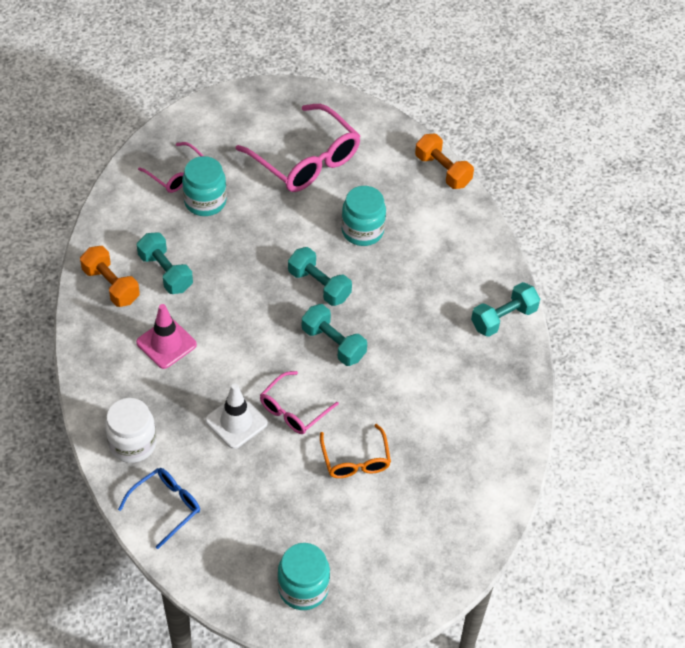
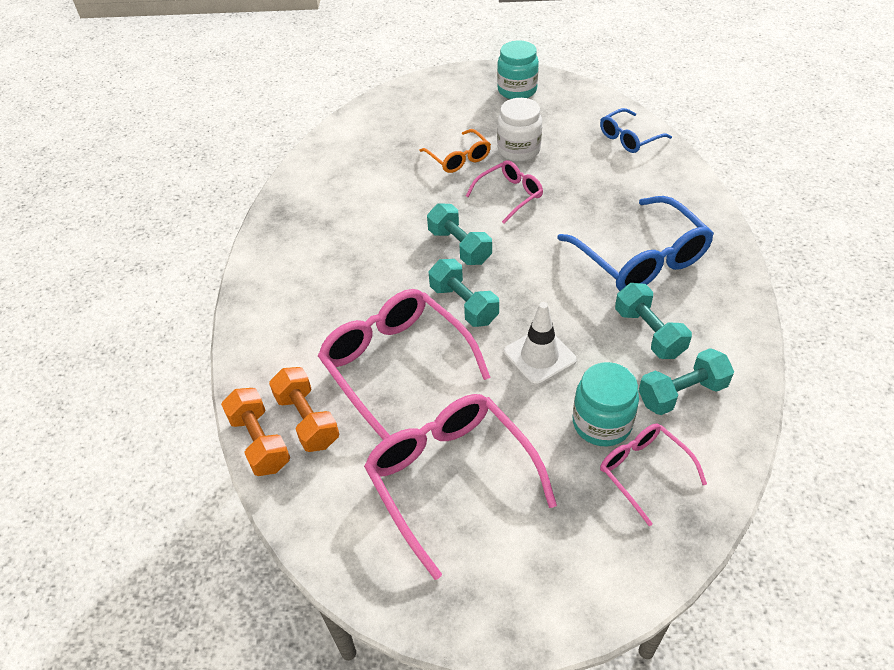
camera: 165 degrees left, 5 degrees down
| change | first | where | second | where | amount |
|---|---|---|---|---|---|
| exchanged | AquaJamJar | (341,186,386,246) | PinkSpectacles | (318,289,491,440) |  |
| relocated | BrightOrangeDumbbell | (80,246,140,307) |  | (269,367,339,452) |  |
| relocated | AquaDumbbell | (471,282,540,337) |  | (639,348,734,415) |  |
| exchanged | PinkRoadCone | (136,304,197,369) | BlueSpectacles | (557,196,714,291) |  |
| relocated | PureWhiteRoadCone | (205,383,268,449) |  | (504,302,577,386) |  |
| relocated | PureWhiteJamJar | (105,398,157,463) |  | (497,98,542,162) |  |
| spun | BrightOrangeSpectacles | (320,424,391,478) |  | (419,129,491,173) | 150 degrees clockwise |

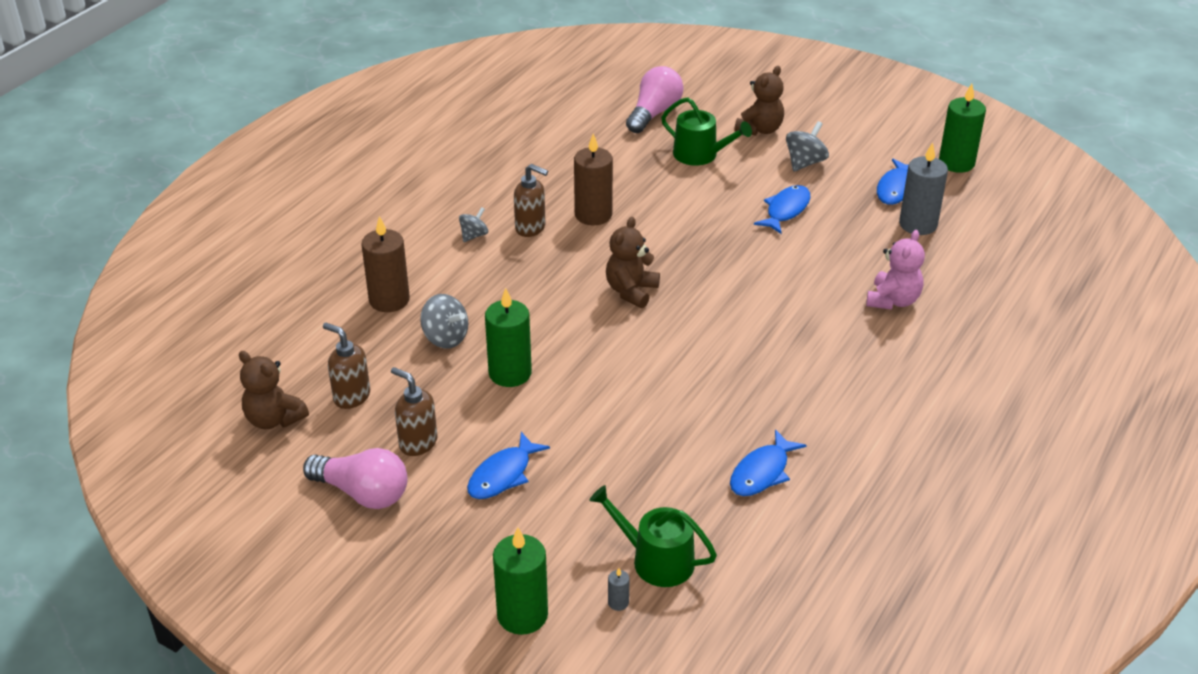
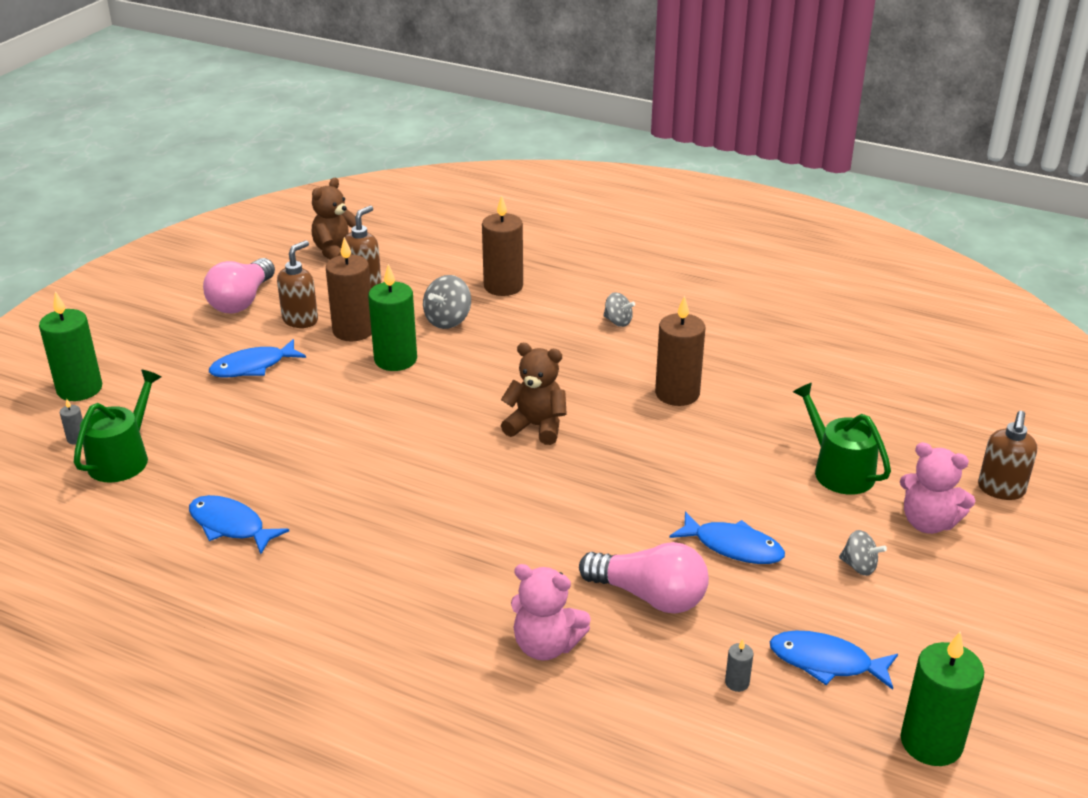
camera: 85 degrees right, 5 degrees down
| change | first | where | second | where | amount |
|---|---|---|---|---|---|
| relocated | PinkLightbulb | (626,66,683,133) |  | (579,542,709,614) |  |
| colour | RussetTeddy | (735,66,784,136) | PinkTeddy | (900,442,975,534) |  |
| spun | EmeraldSprinklingCan | (661,97,752,166) |  | (793,383,891,495) | 120 degrees clockwise |
| size | AshGreySpinningTop | (786,121,829,172) |  | (839,530,887,576) | x0.66 |
| size | AshGreyPillarCandle | (899,142,948,235) |  | (725,639,753,692) | x0.42 |
| relocated | RussetSoapPump | (514,164,548,237) |  | (978,411,1037,500) |  |
| spun | BlueFishFigure | (467,432,550,499) |  | (209,339,306,377) | 60 degrees counterclockwise |
| appeared |  |  | RussetPillarCandle | (326,237,372,341) |  |

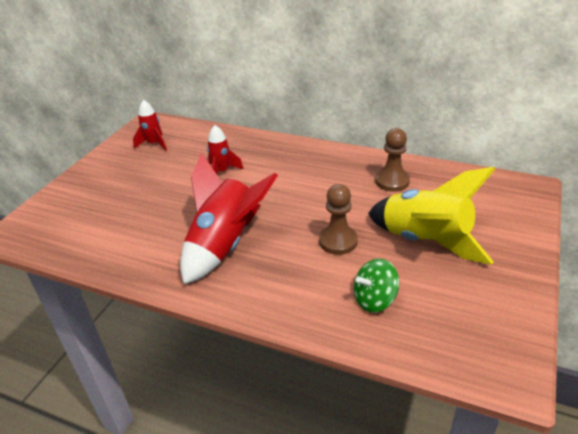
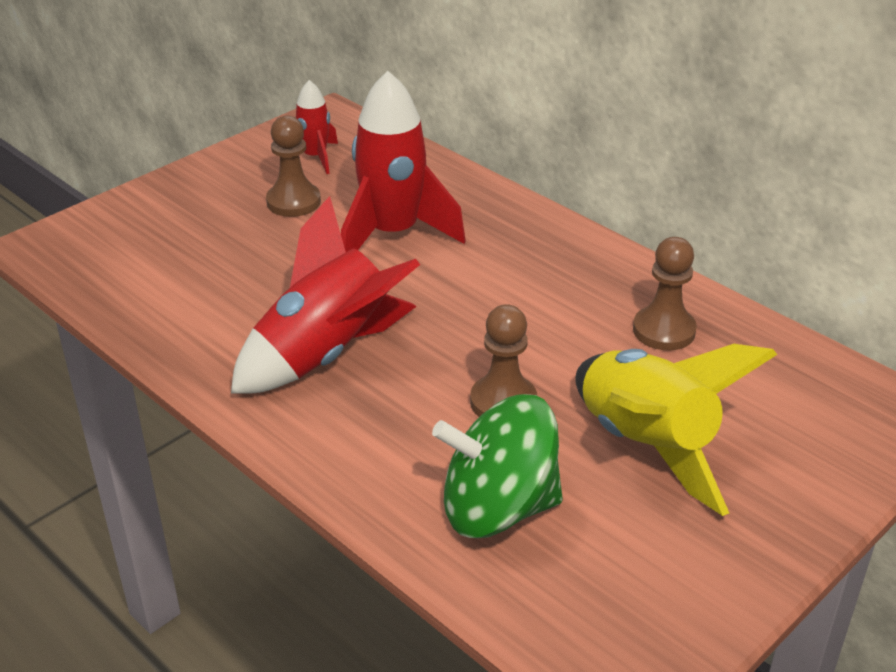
camera: 20 degrees right, 0 degrees up
| change | first | where | second | where | amount |
|---|---|---|---|---|---|
| size | CrimsonRocket | (207,125,243,174) |  | (341,71,466,252) | x1.91 |
| size | EmeraldSpinningTop | (354,259,399,313) |  | (432,394,563,538) | x1.71 |
| appeared |  |  | RussetGamePawn | (266,115,321,217) |  |

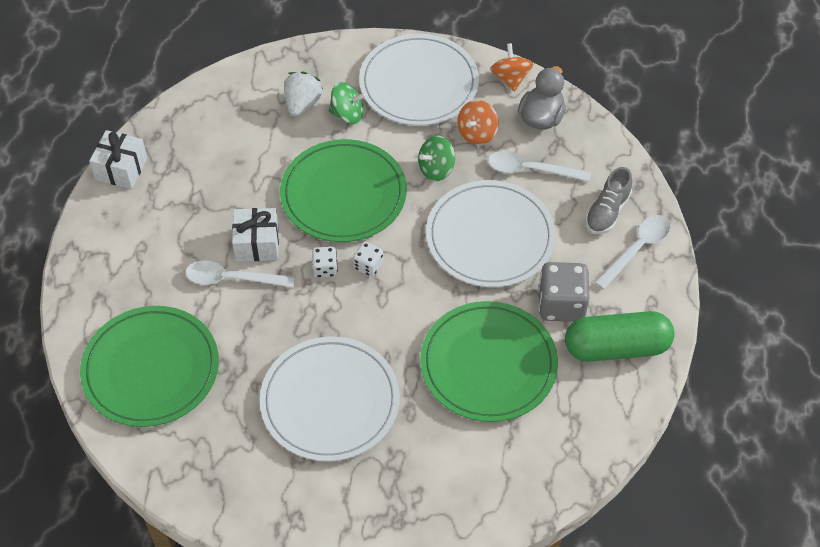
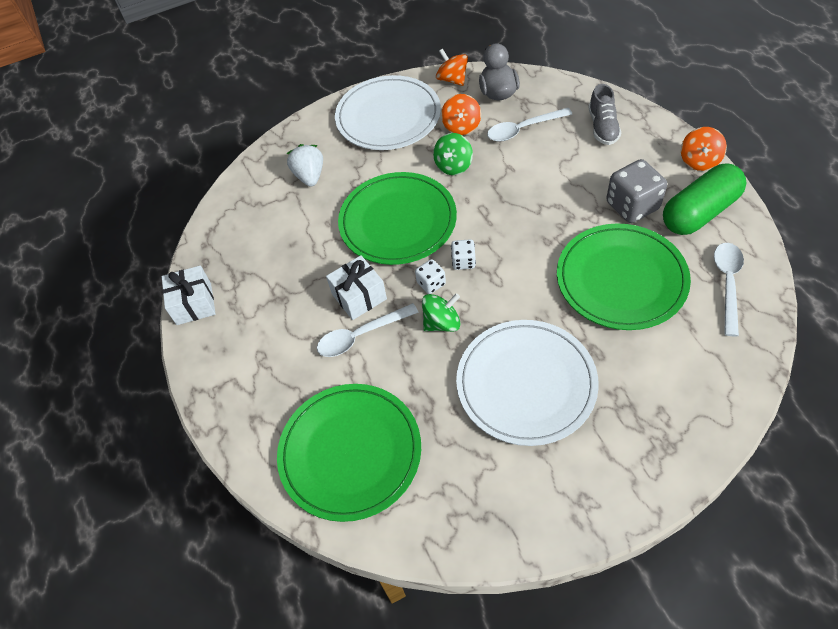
camera: 25 degrees left, 0 degrees up
| change | first | where | second | where | amount |
|---|---|---|---|---|---|
| relocated | EmeraldSpinningTop | (329,82,367,124) |  | (422,293,460,332) |  |
| missing | PureWhiteFlatDish | (426,180,556,287) |  |  |  |
| relocated | PureWhiteSpoon | (594,215,671,290) |  | (714,243,744,337) |  |
| appeared |  |  | BrightOrangeSpinningTop | (681,127,727,171) |  |

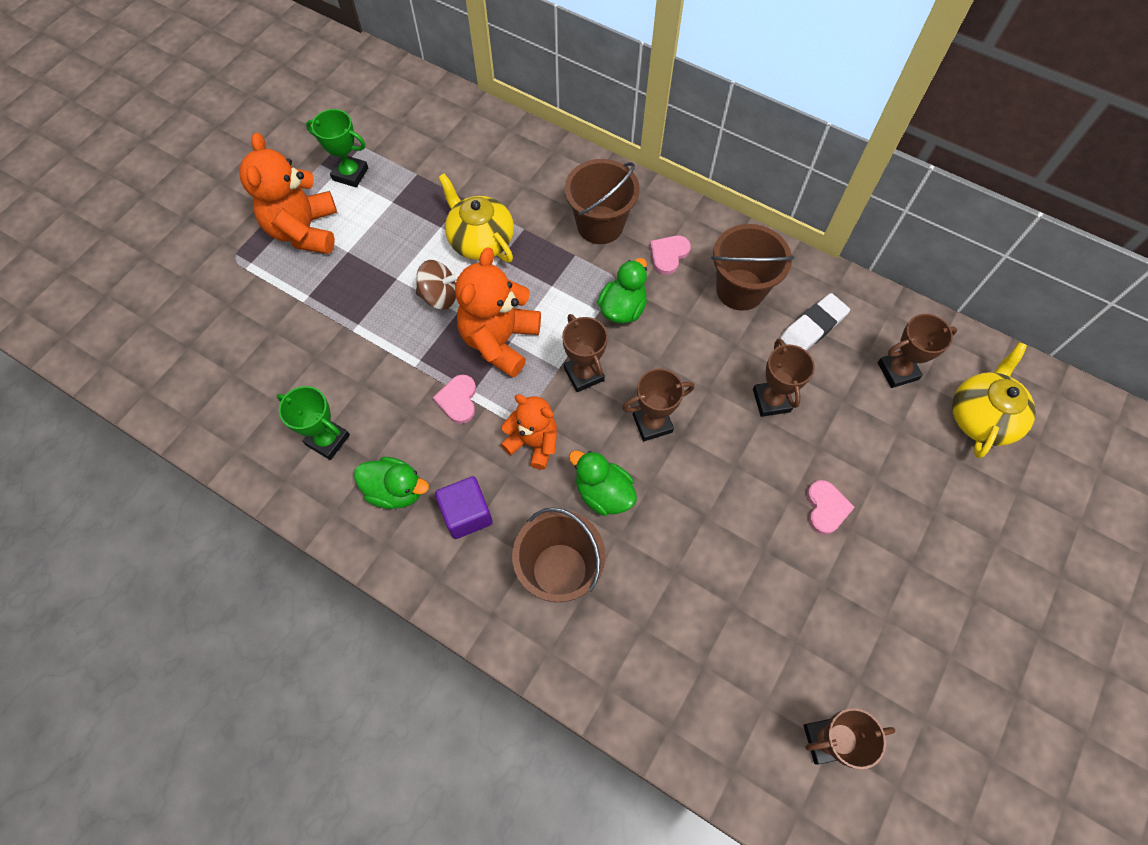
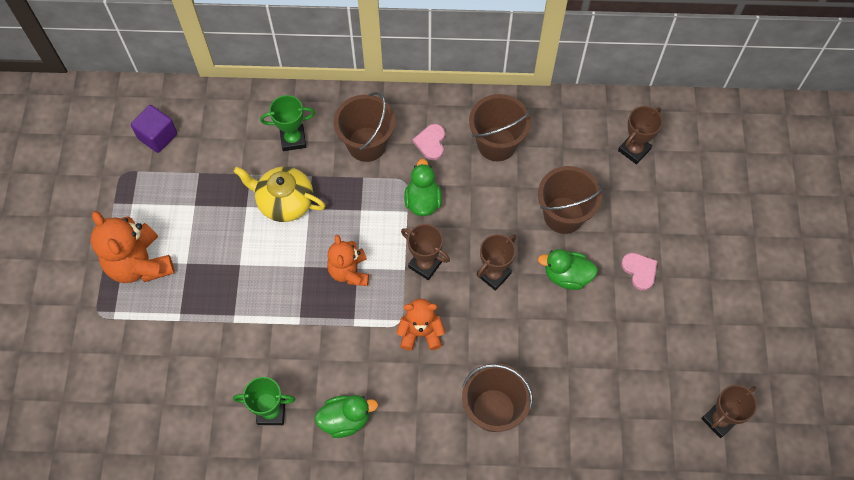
camera: 30 degrees left, 0 degrees up
| change | first | where | second | where | amount |
|---|---|---|---|---|---|
| relocated | EmeraldPrizeCup | (306,109,368,187) |  | (260,95,315,151) |  |
| size | BrightOrangeTeddy | (455,247,541,378) |  | (327,235,369,286) | x0.64 |
| missing | RussetSpinningTop | (415,260,459,310) |  |  |  |
| missing | PureWhiteGumEraser | (780,293,850,350) |  |  |  |
| exchanged | RussetPrizeCup | (753,339,815,417) | RussetSandBucket | (538,166,603,234) |  |
| missing | YellowChinaTeapot | (952,342,1036,458) |  |  |  |
| missing | PinkHeart | (433,374,476,424) |  |  |  |
| relocated | EmeraldDuck | (569,450,637,516) |  | (538,249,598,290) |  |
| relocated | PurpleCube | (435,476,493,539) |  | (131,105,177,153) |  |

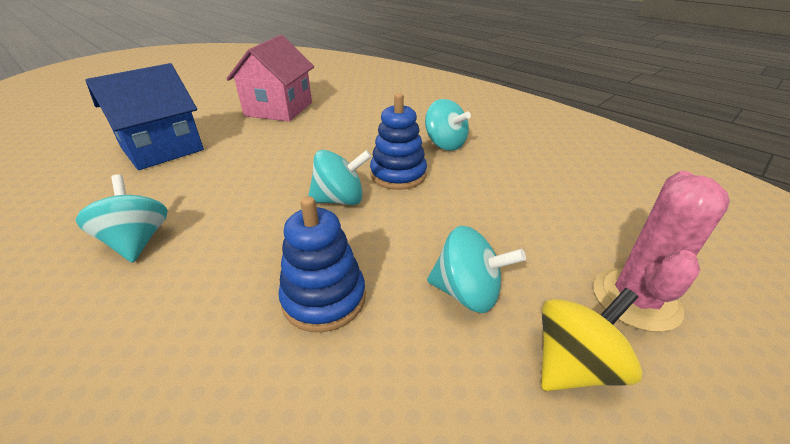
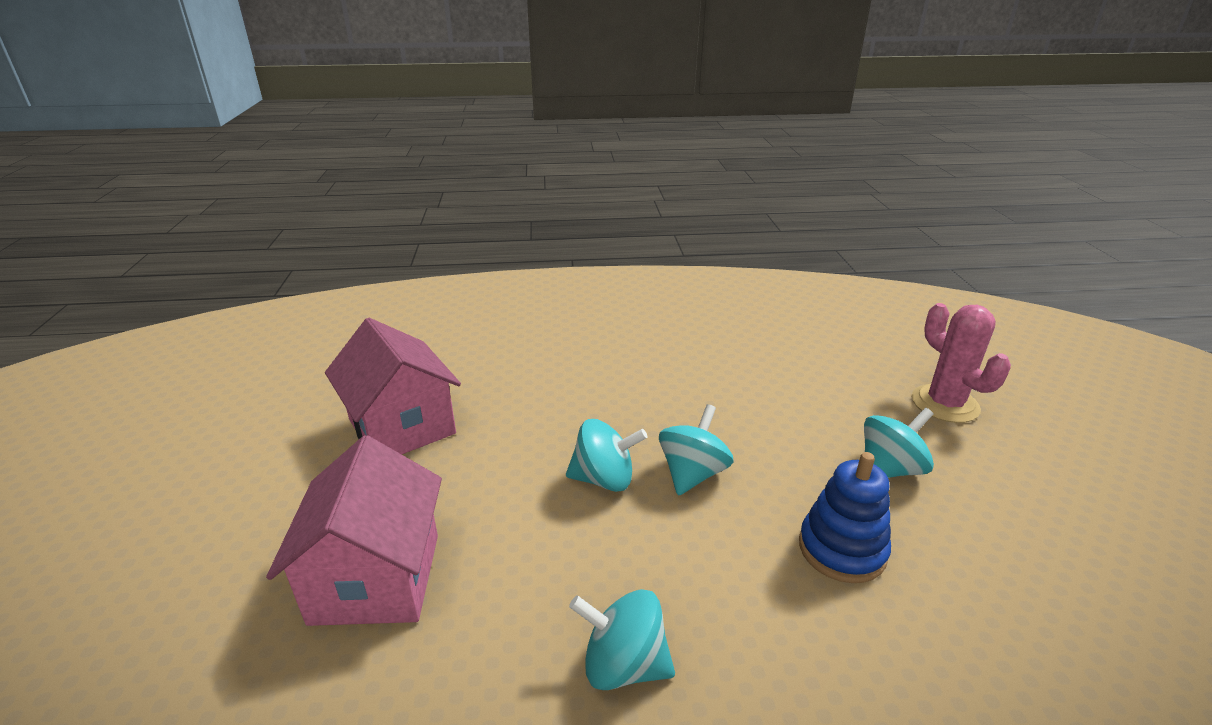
camera: 50 degrees left, 5 degrees down
| change | first | where | second | where | amount |
|---|---|---|---|---|---|
| colour | BlueHouse | (85,63,204,170) | PinkHouse | (266,435,442,626) |  |
| missing | BlueStackingToy | (370,93,427,190) |  |  |  |
| relocated | AquaSpinningTop | (425,99,471,151) |  | (566,419,648,492) |  |
| missing | YellowSpinningTop | (541,288,643,391) |  |  |  |

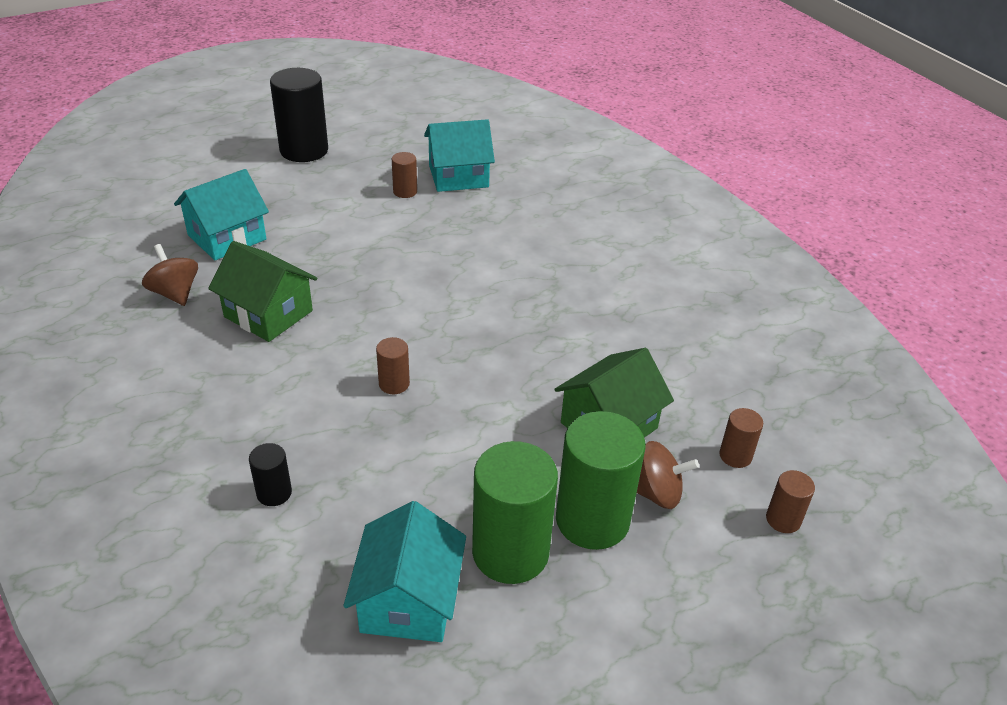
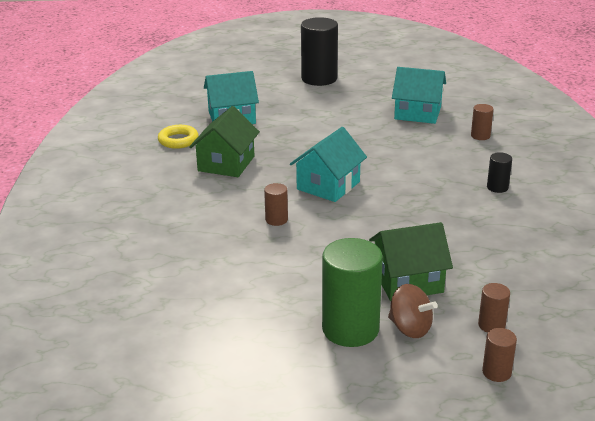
camera: 30 degrees right, 10 degrees down
| change | first | where | second | where | amount |
|---|---|---|---|---|---|
| relocated | RussetCylinderShape | (392,152,417,198) |  | (471,104,494,140) |  |
| spun | EmeraldHouse | (208,241,317,342) |  | (189,106,260,177) | 45 degrees clockwise |
| exchanged | RussetSpinningTop | (142,244,198,306) | YellowRing | (158,125,199,149) |  |
| missing | EmeraldCylinderShape | (472,441,558,584) |  |  |  |
| relocated | EbonyCylinderShape | (249,443,292,506) |  | (487,152,512,193) |  |
| relocated | AquaHouse | (343,501,466,642) |  | (290,127,367,202) |  |

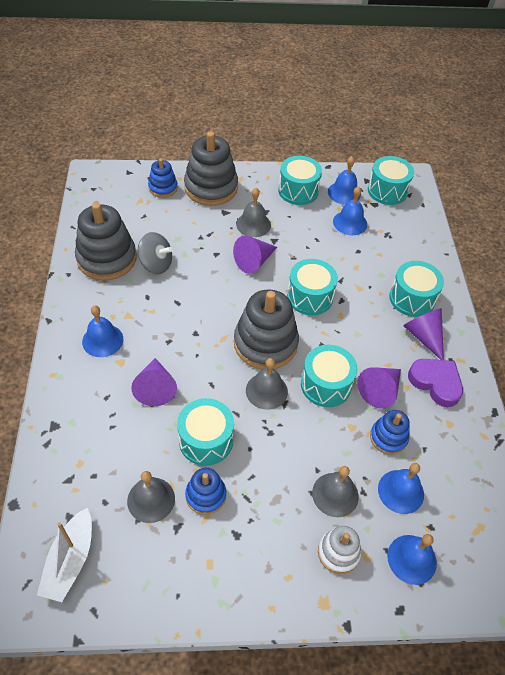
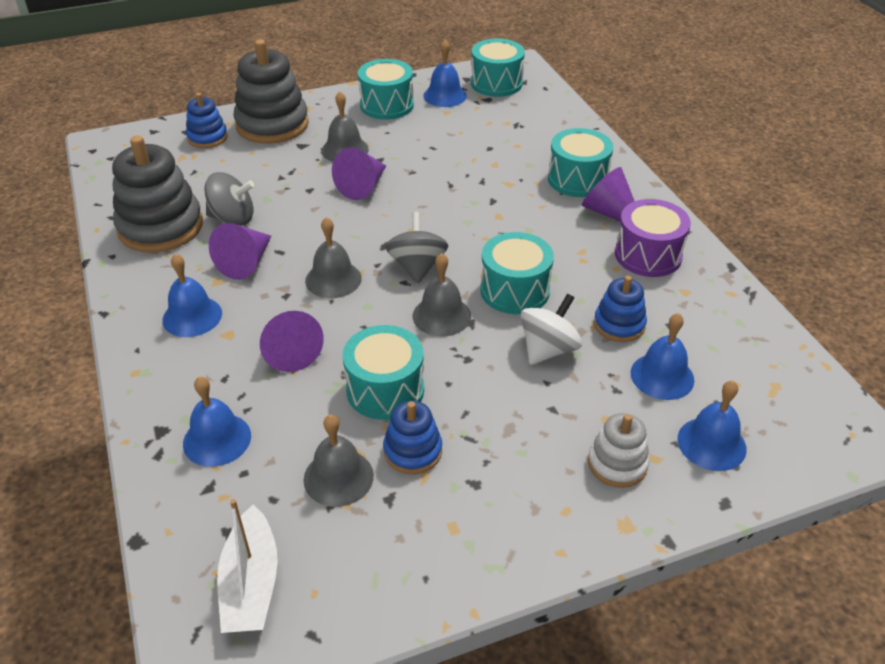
camera: 15 degrees left, 10 degrees down
| change | first | where | second | where | amount |
|---|---|---|---|---|---|
| relocated | BlueBell | (333,186,367,235) |  | (183,376,251,467) |  |
| missing | AquaToyDrum | (287,259,338,315) |  |  |  |
| exchanged | AshGreyStackingToy | (234,289,299,369) | AshGreySpinningTop | (385,212,448,284) |  |
| exchanged | PurpleHeart | (408,359,463,407) | PurpleToyDrum | (615,199,691,277) |  |
| relocated | PurpleConeShape | (358,367,401,409) |  | (209,223,271,280) |  |
| relocated | AshGreyBell | (312,466,359,517) |  | (305,217,362,298) |  |
| appeared |  |  | PureWhiteSpinningTop | (520,294,582,365) |  |

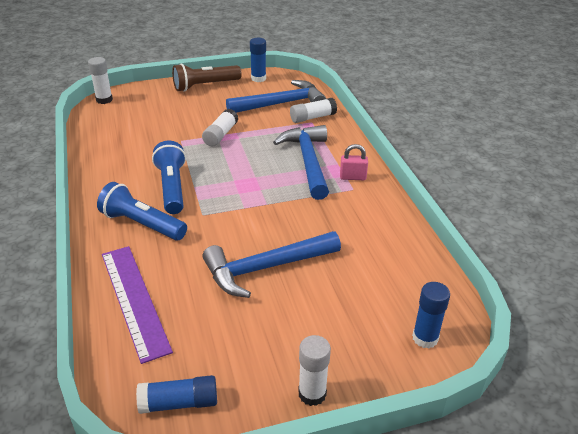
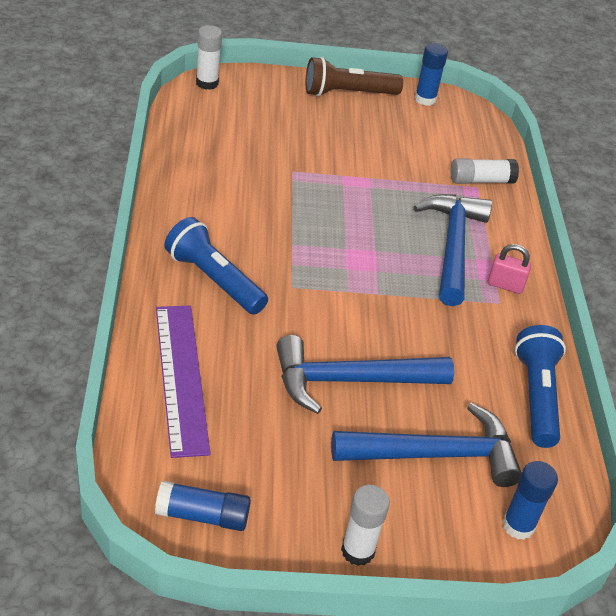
camera: 10 degrees right, 5 degrees up
| change | first | where | second | where | amount |
|---|---|---|---|---|---|
| relocated | BlueCarpenter'sHammer | (226,80,326,113) |  | (331,403,522,487) |  |
| missing | PureWhiteGlue | (202,109,238,146) |  |  |  |
| relocated | BlueTorch | (152,141,186,214) |  | (515,325,566,448) |  |

